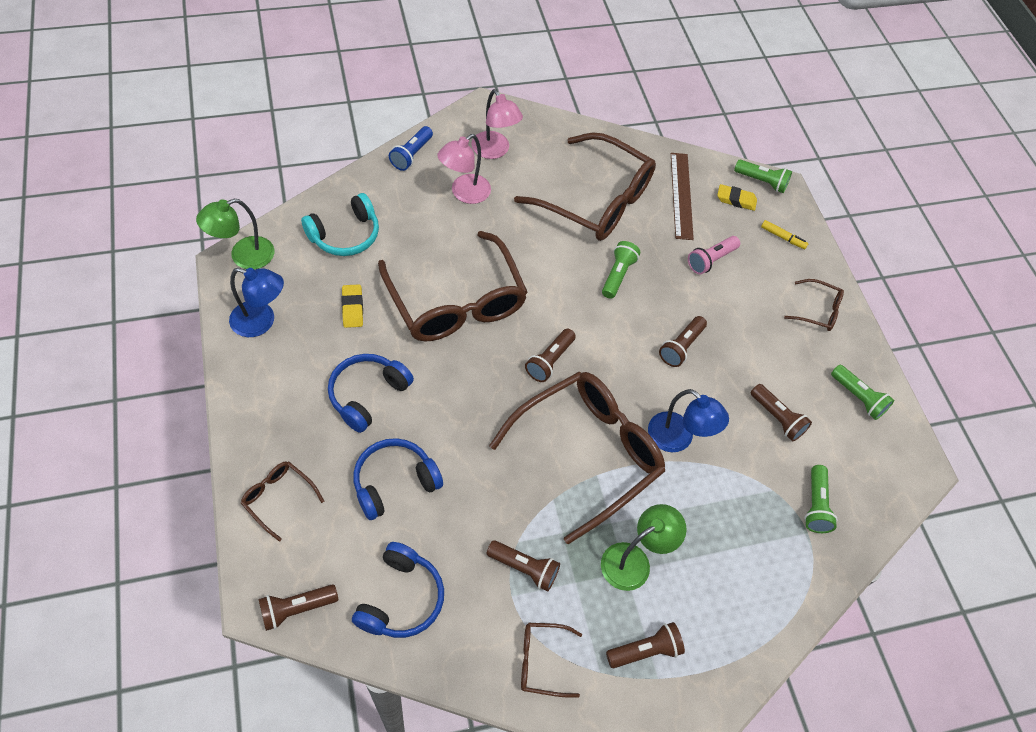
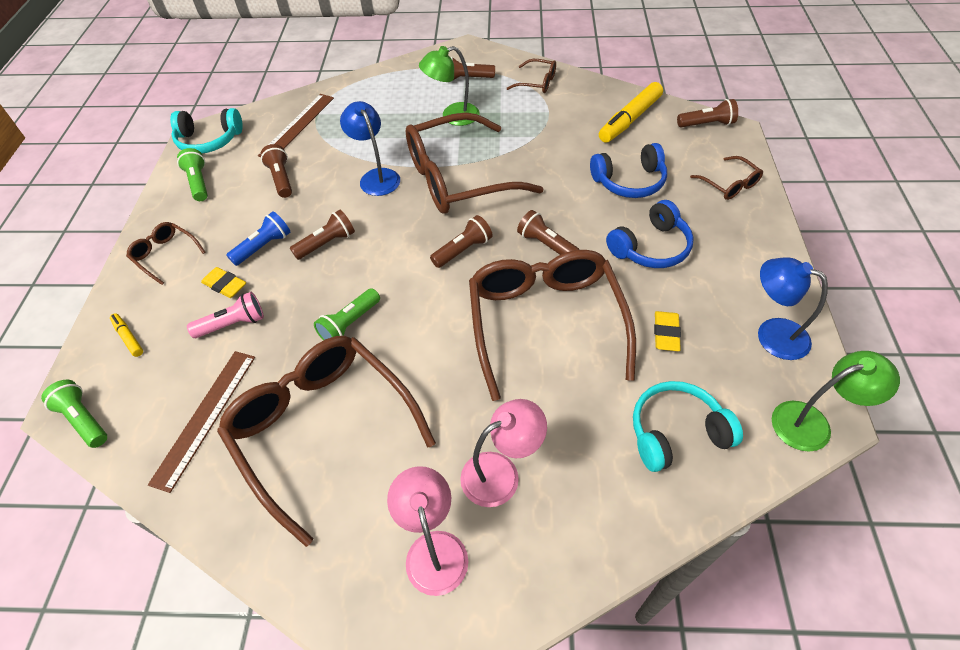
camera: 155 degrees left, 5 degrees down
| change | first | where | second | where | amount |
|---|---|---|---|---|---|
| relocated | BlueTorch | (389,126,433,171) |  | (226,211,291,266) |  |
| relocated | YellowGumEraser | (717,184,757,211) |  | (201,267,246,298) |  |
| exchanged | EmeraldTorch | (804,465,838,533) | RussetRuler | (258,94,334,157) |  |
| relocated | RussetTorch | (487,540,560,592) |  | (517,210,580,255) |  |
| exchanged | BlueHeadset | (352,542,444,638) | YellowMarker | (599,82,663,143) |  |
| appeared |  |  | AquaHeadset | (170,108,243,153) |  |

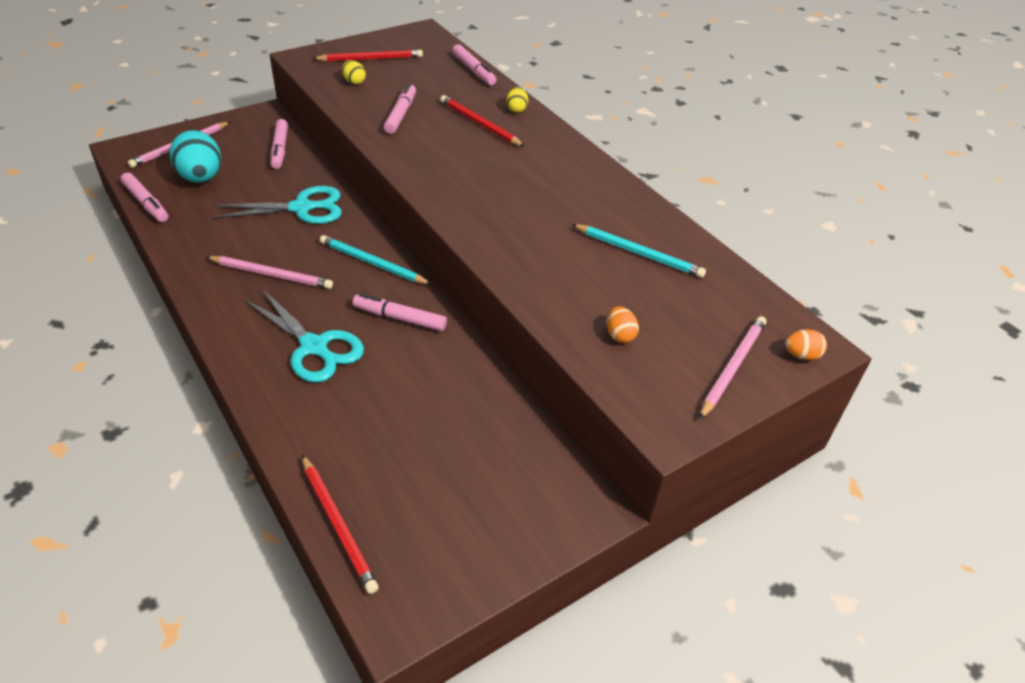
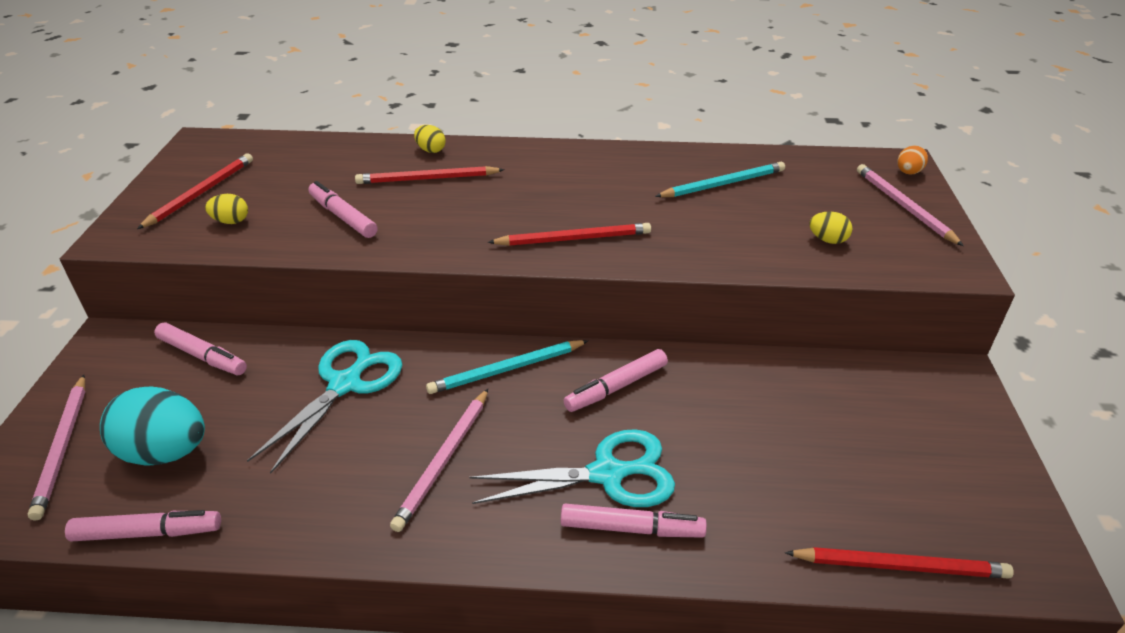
camera: 50 degrees left, 5 degrees down
| change | first | where | second | where | amount |
|---|---|---|---|---|---|
| relocated | PinkMarker | (452,44,497,85) |  | (560,504,707,538) |  |
| spun | PinkLeadPencil | (206,256,333,289) |  | (390,389,488,532) | 150 degrees clockwise |
| colour | BrightOrangeEgg | (607,306,639,343) | YellowEgg | (809,212,852,244) |  |
| appeared |  |  | CrimsonLeadPencil | (488,223,651,246) |  |

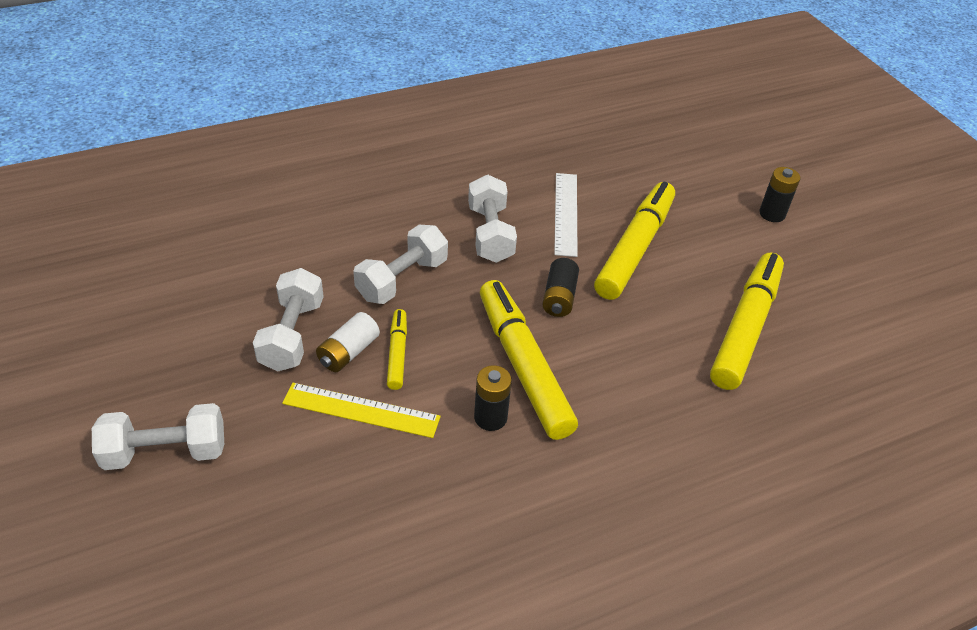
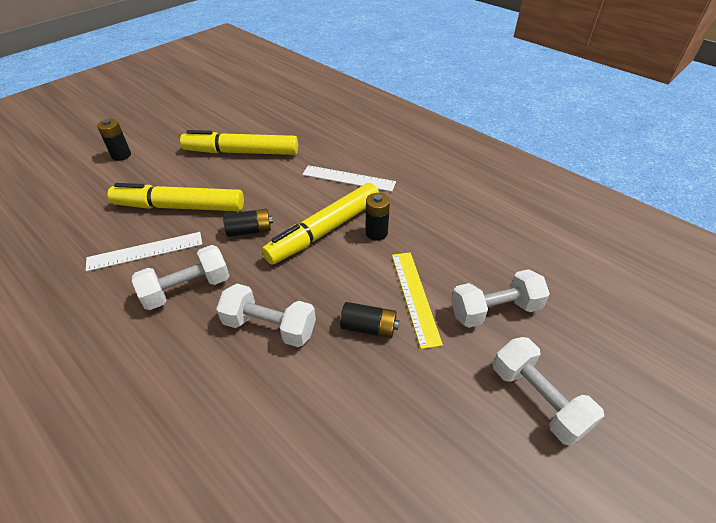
camera: 110 degrees left, 0 degrees up
| change | first | where | second | where | amount |
|---|---|---|---|---|---|
| relocated | PureWhiteDumbbell | (253,268,324,372) |  | (451,269,550,328) |  |
| missing | YellowMarker | (387,309,407,390) |  |  |  |
| colour | PureWhiteAaBattery | (316,312,380,372) | EbonyAaBattery | (340,302,399,338) |  |
| appeared |  |  | PureWhiteRuler | (302,165,396,192) |  |

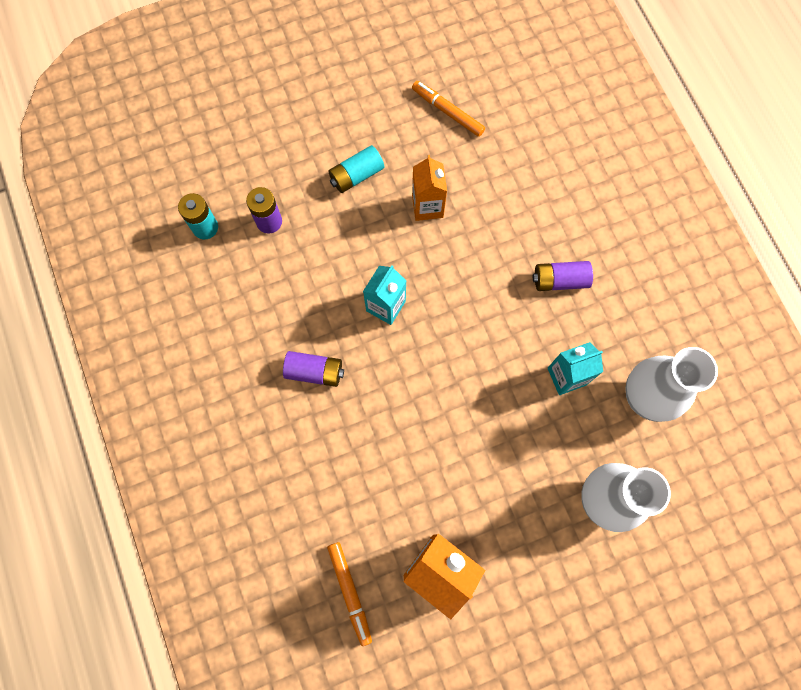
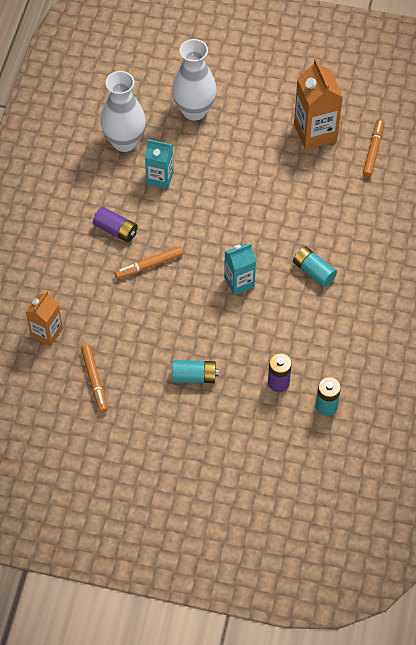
camera: 145 degrees left, 15 degrees down
| change | first | where | second | where | amount |
|---|---|---|---|---|---|
| relocated | BrightOrangeMilkCarton | (412,155,447,221) |  | (26,291,63,346) |  |
| colour | PurpleAaBattery | (283,351,344,387) | AquaAaBattery | (293,246,337,287) |  |
| appeared |  |  | BrightOrangeMarker | (115,246,183,279) |  |

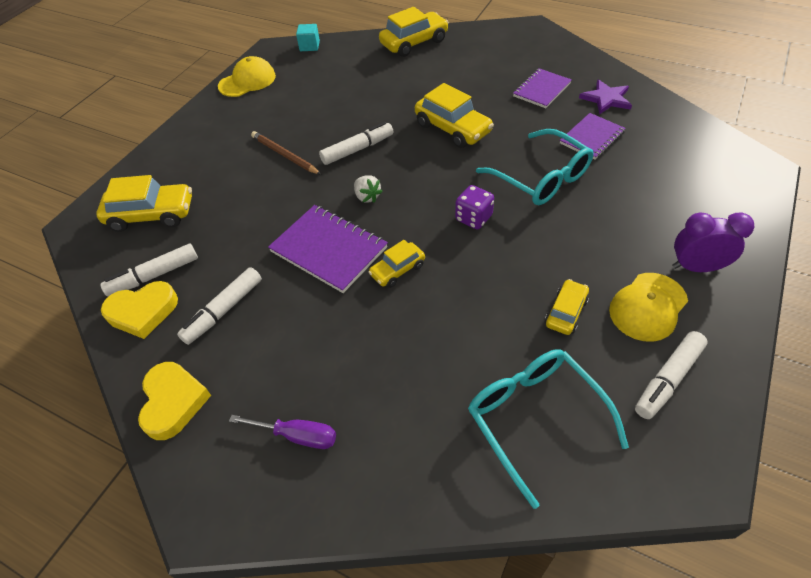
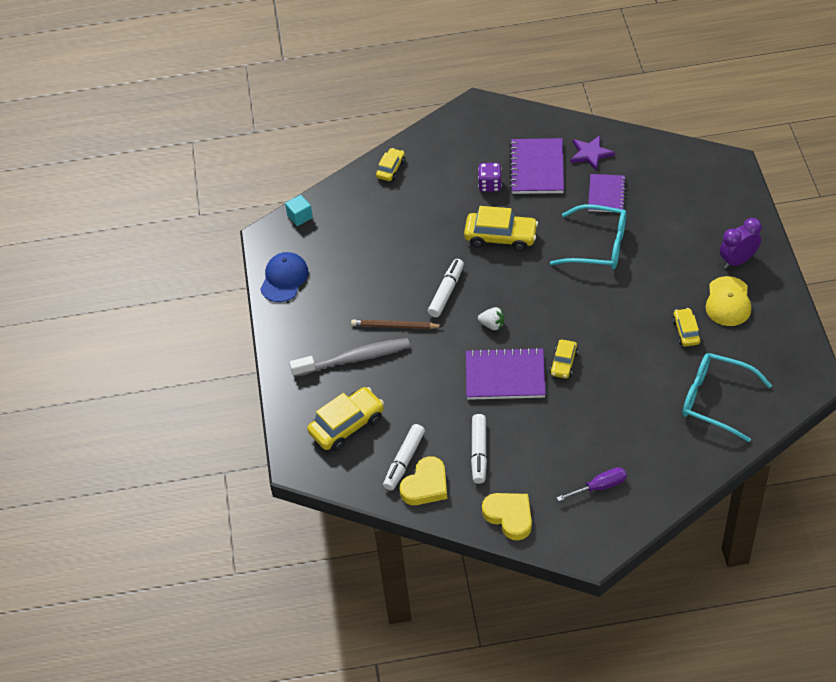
camera: 35 degrees left, 0 degrees up
| change | first | where | second | where | amount |
|---|---|---|---|---|---|
| size | YellowCar | (379,7,449,57) |  | (376,148,405,181) | x0.58 |
| colour | YellowPeakedCap | (218,56,276,97) | BluePeakedCap | (260,252,309,302) |  |
| size | PurpleNotepad | (513,68,572,108) |  | (509,138,564,194) | x1.51 |
| relocated | PurpleDice | (455,185,494,229) |  | (478,163,502,192) |  |
| missing | PureWhiteMarker | (635,331,708,419) |  |  |  |
| appeared |  |  | AshGreyToothbrush | (290,338,410,377) |  |

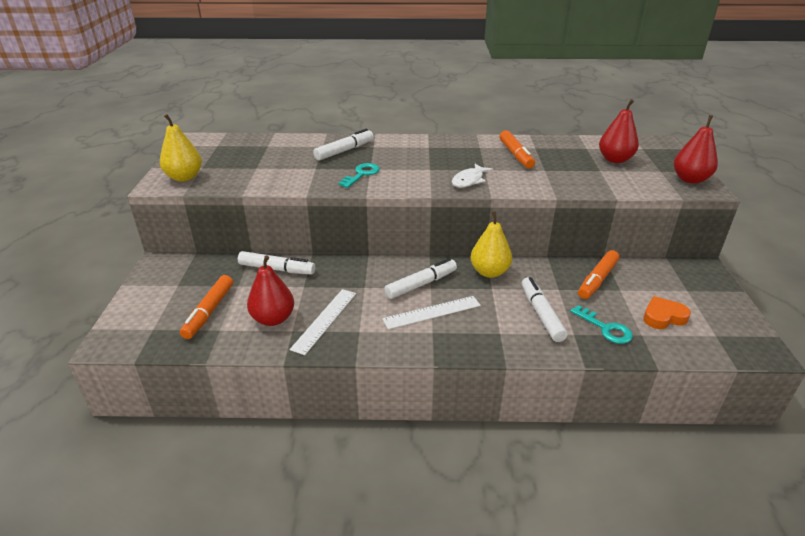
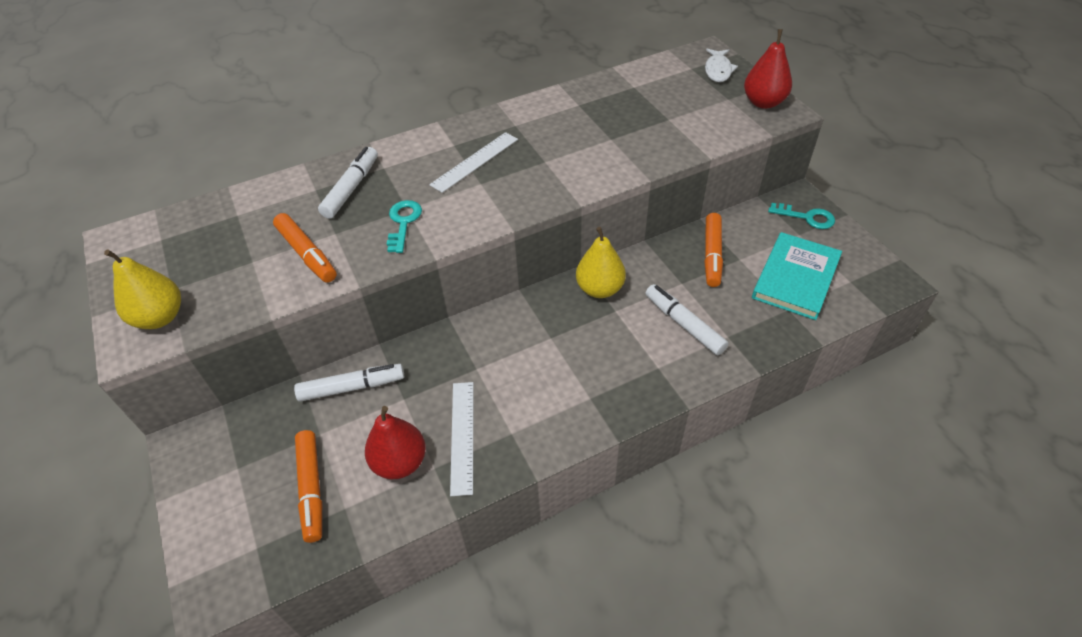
camera: 25 degrees left, 15 degrees up
| change | first | where | second | where | amount |
|---|---|---|---|---|---|
| missing | CrimsonToyPear | (599,99,639,163) |  |  |  |
| relocated | BrightOrangeMarker | (499,130,535,168) |  | (273,213,337,283) |  |
| relocated | PureWhiteFishFigure | (452,164,493,188) |  | (705,49,738,82) |  |
| missing | PureWhiteMarker | (384,258,457,299) |  |  |  |
| relocated | PureWhiteRuler | (382,296,481,330) |  | (429,132,518,193) |  |
| exchanged | BrightOrangeHeart | (643,296,691,329) | AquaHardback | (752,232,842,320) |  |
| relocated | AquaLatchkey | (570,305,633,344) |  | (768,203,835,229) |  |

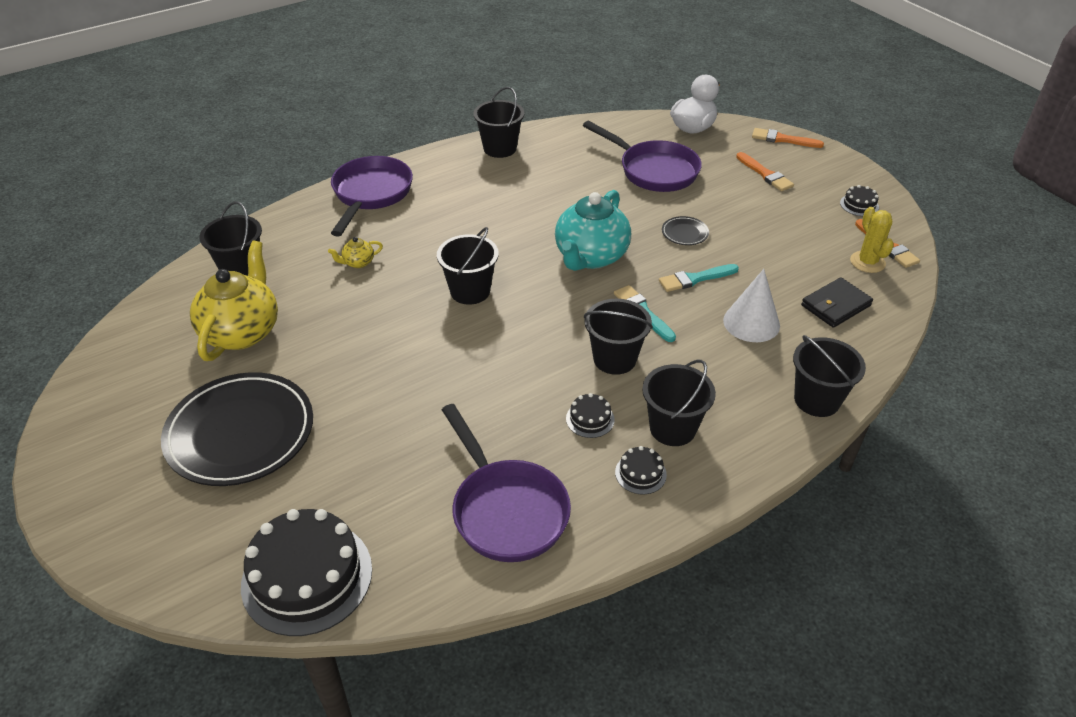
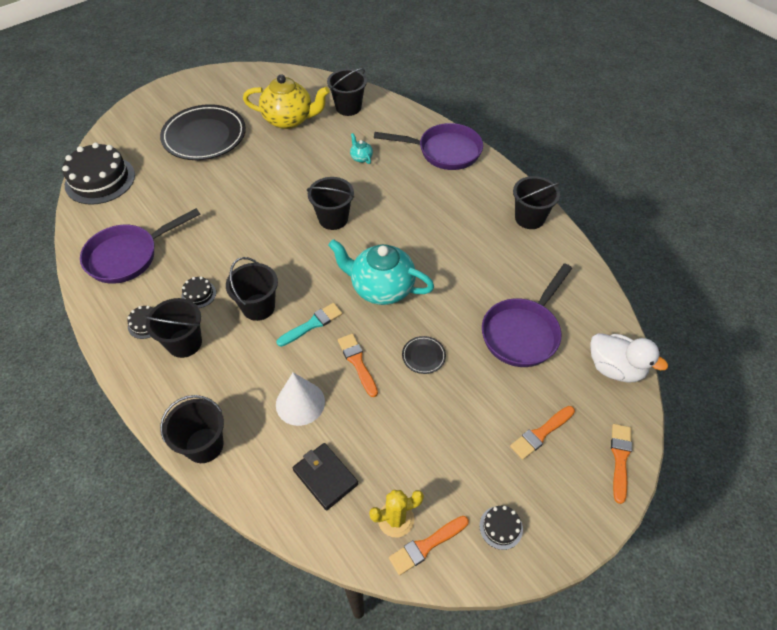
camera: 85 degrees right, 10 degrees up
| change | first | where | second | where | amount |
|---|---|---|---|---|---|
| colour | YellowChinaTeapot | (328,237,383,268) | AquaChinaTeapot | (350,133,373,164) |  |
| colour | AquaPaintbrush | (659,264,739,292) | BrightOrangePaintbrush | (338,334,378,397) |  |

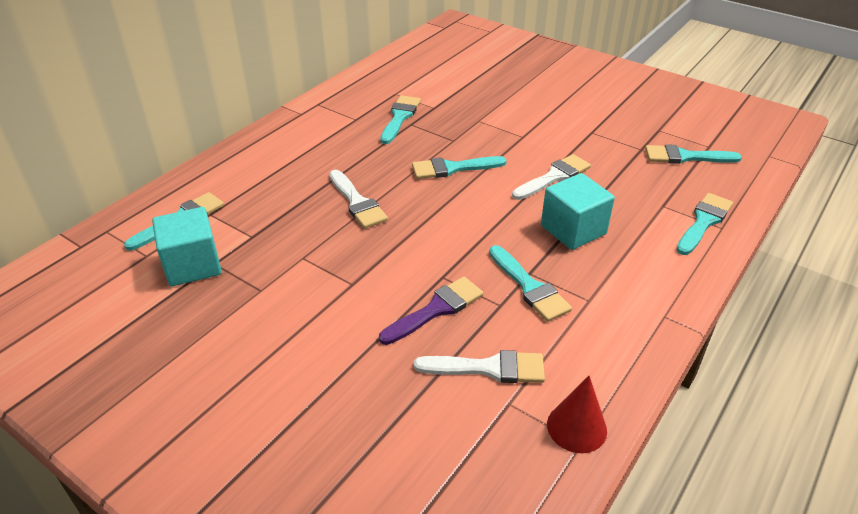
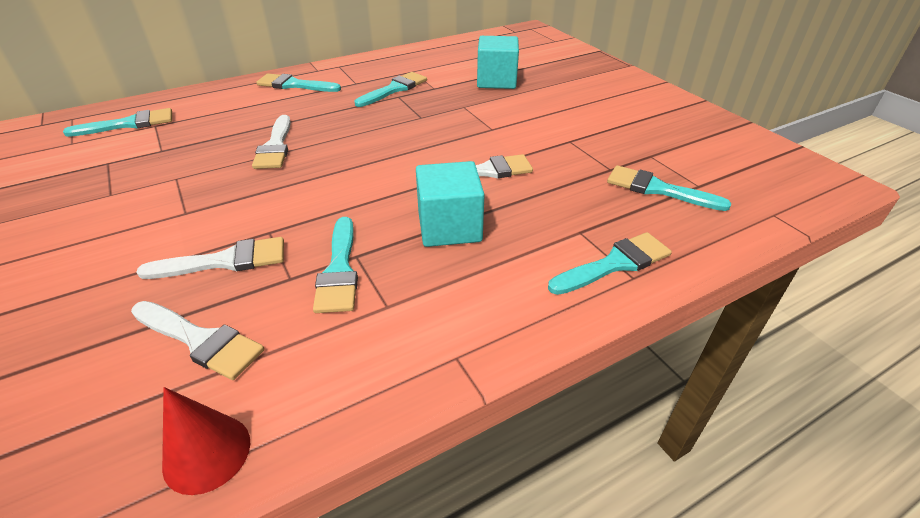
camera: 25 degrees right, 0 degrees up
| change | first | where | second | where | amount |
|---|---|---|---|---|---|
| relocated | AquaPaintbrush | (412,156,507,179) |  | (256,74,341,92) |  |
| relocated | AquaCube | (152,207,222,286) |  | (477,36,519,89) |  |
| colour | PurplePaintbrush | (379,277,484,345) | PureWhitePaintbrush | (136,237,284,279) |  |

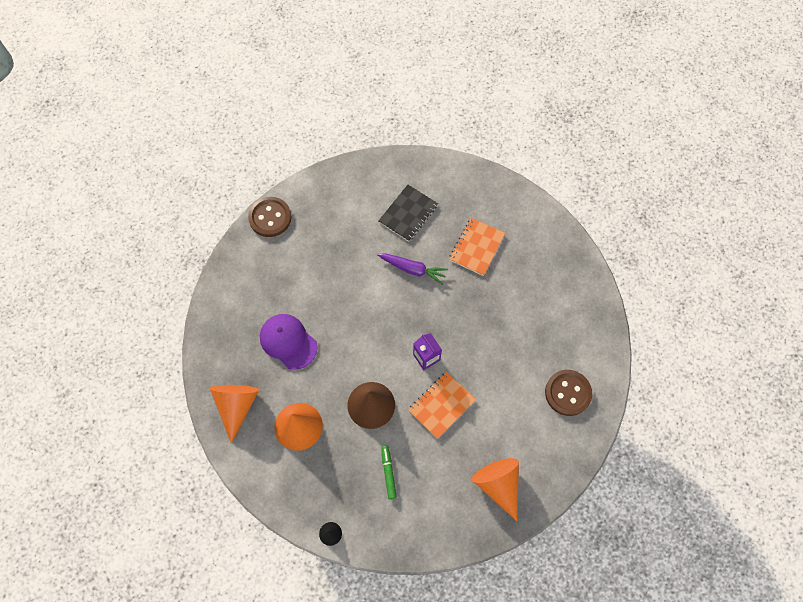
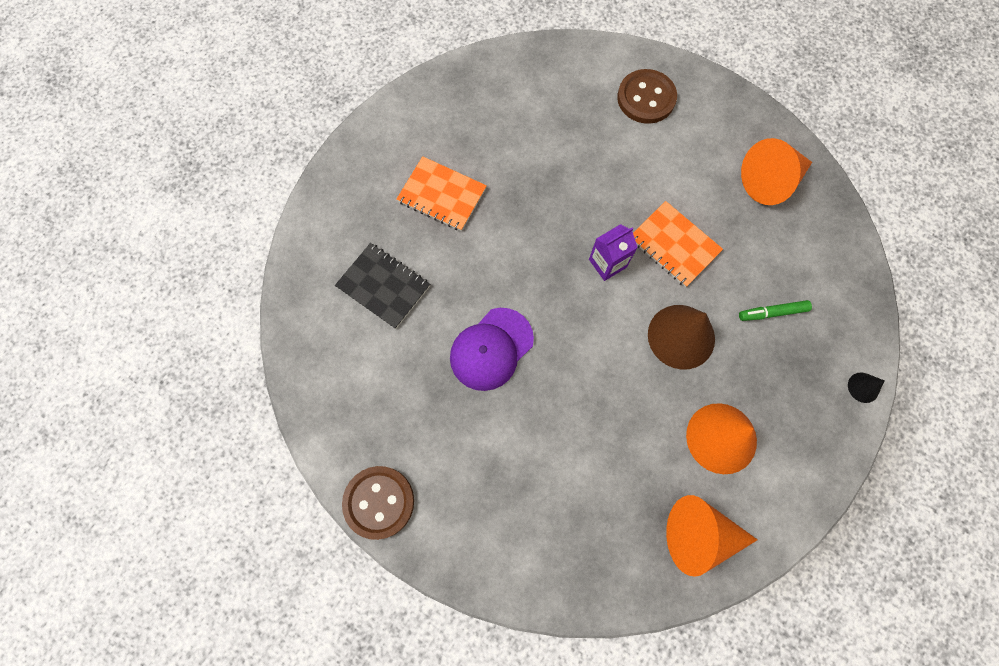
camera: 90 degrees left, 5 degrees up
| change | first | where | second | where | amount |
|---|---|---|---|---|---|
| missing | PurpleCarrot | (377,253,448,285) |  |  |  |
| relocated | PurplePeakedCap | (260,314,317,370) |  | (450,308,534,391) |  |

